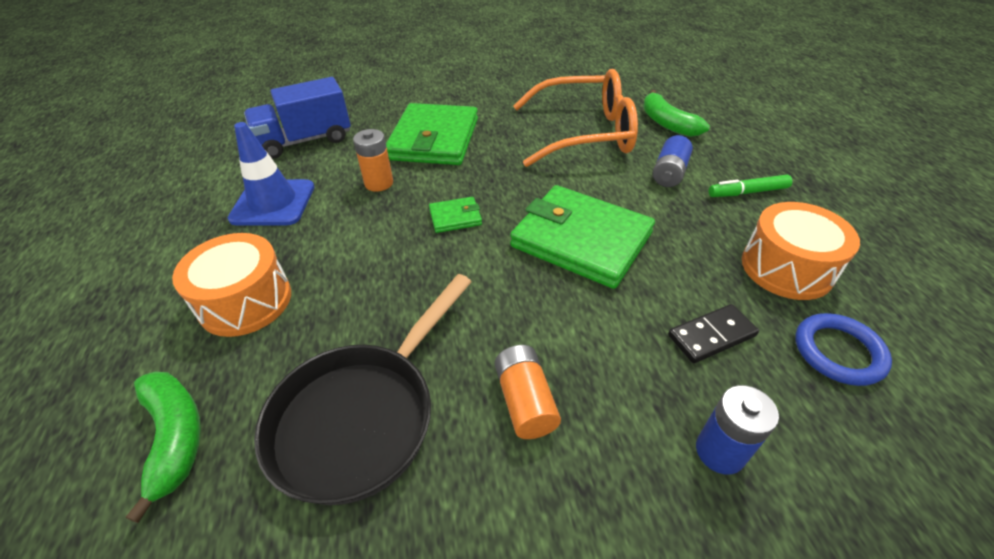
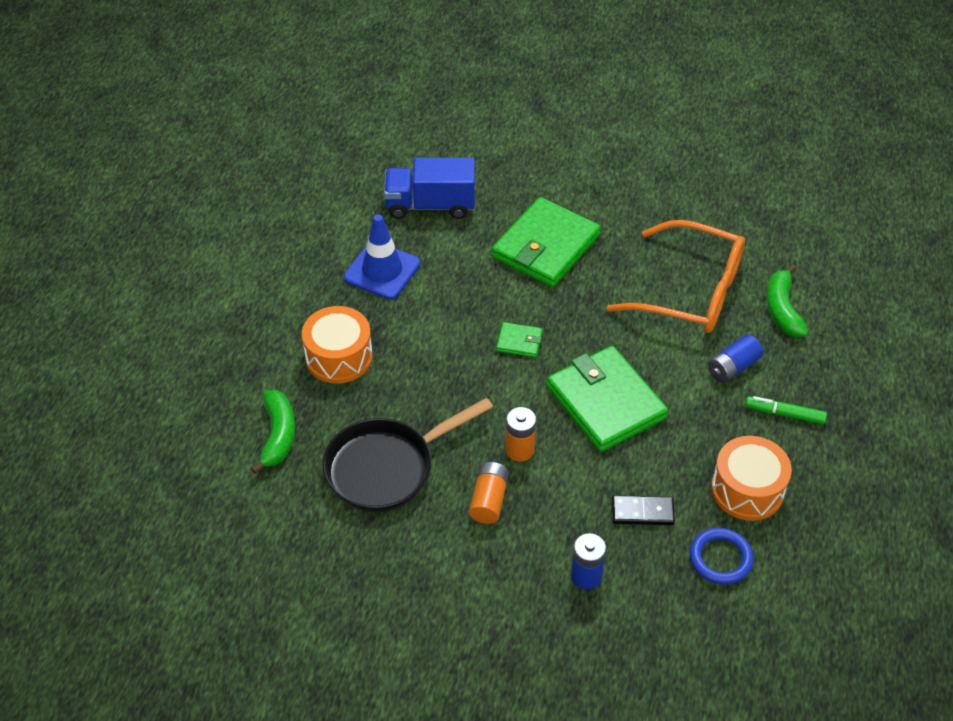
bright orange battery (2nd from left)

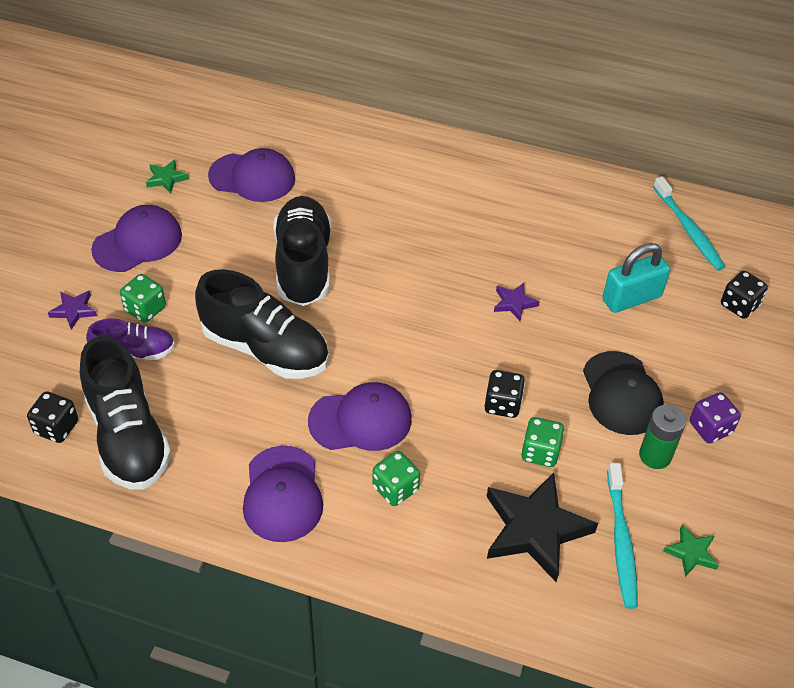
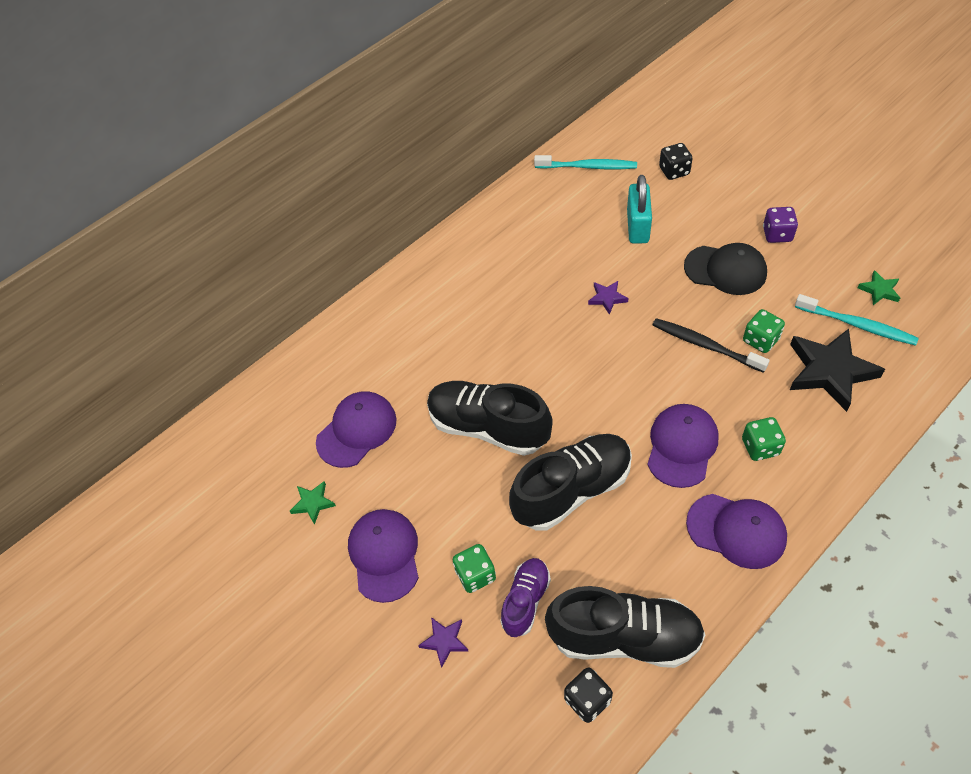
emerald battery
ebony toothbrush

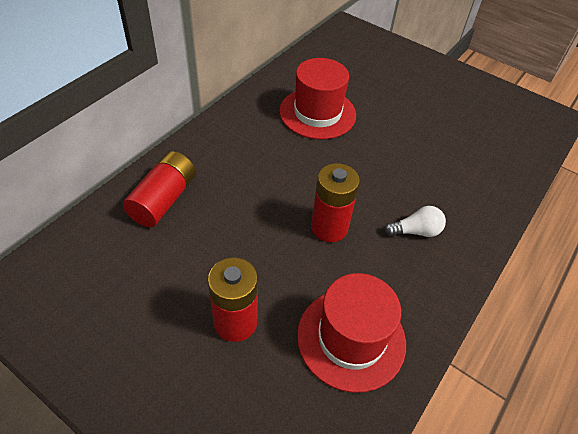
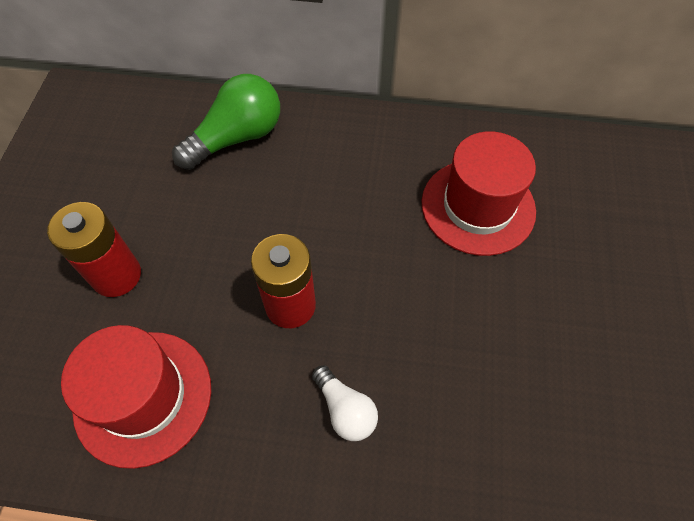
emerald lightbulb

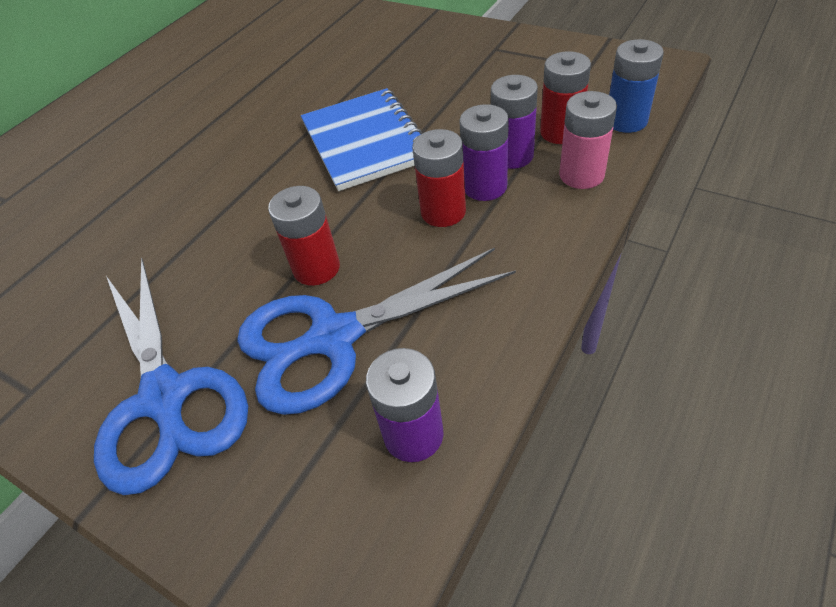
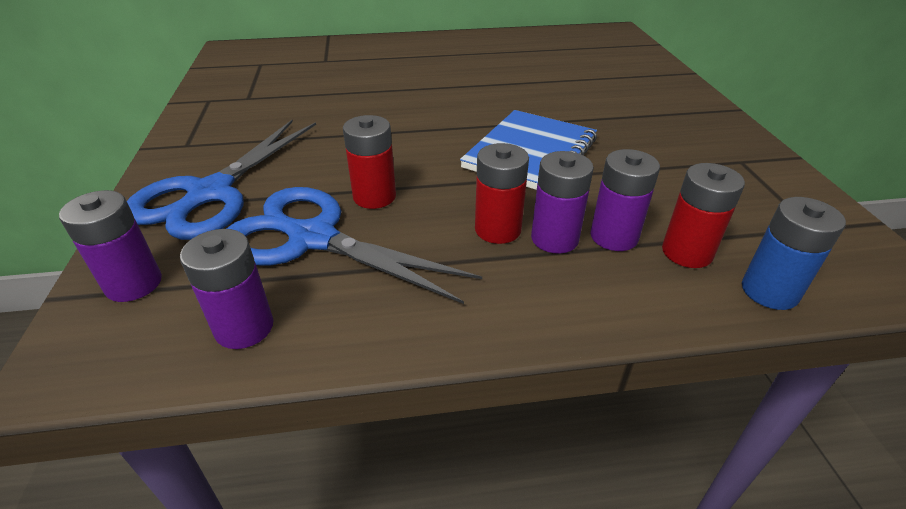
pink battery
purple battery (1st from left)

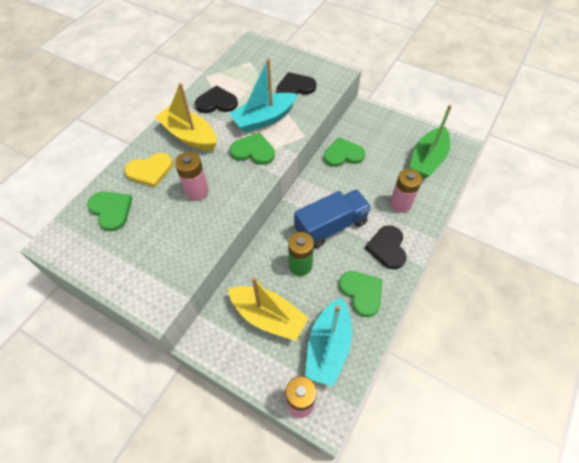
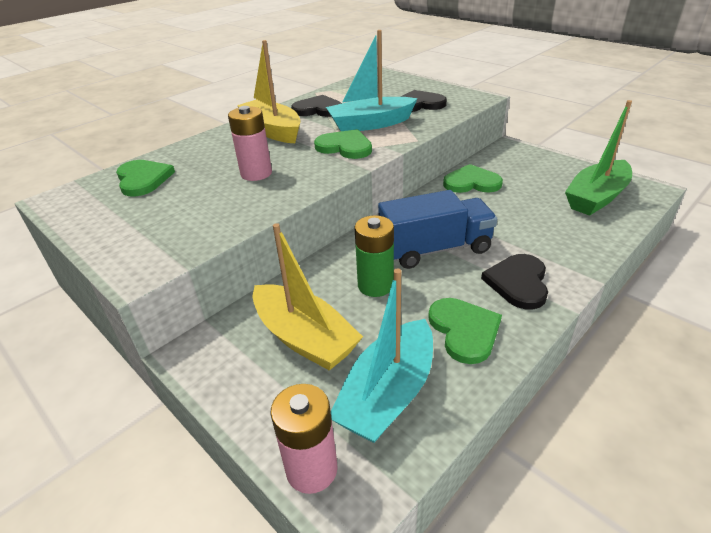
yellow heart
pink battery (3rd from left in the first image)

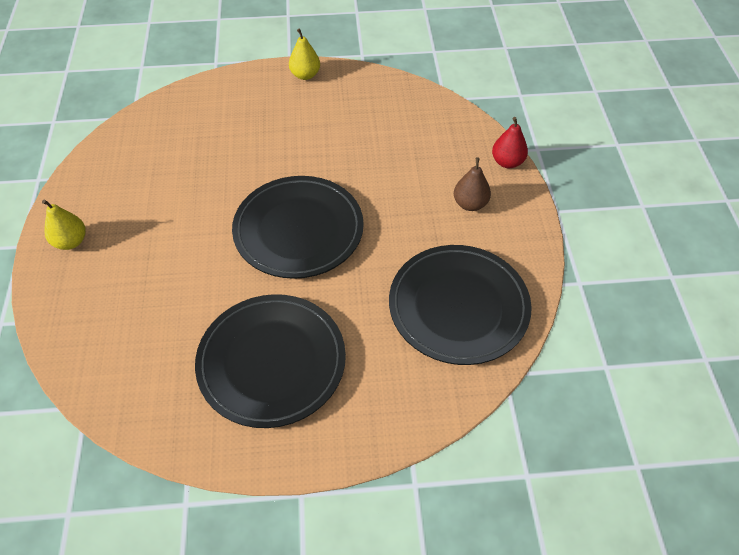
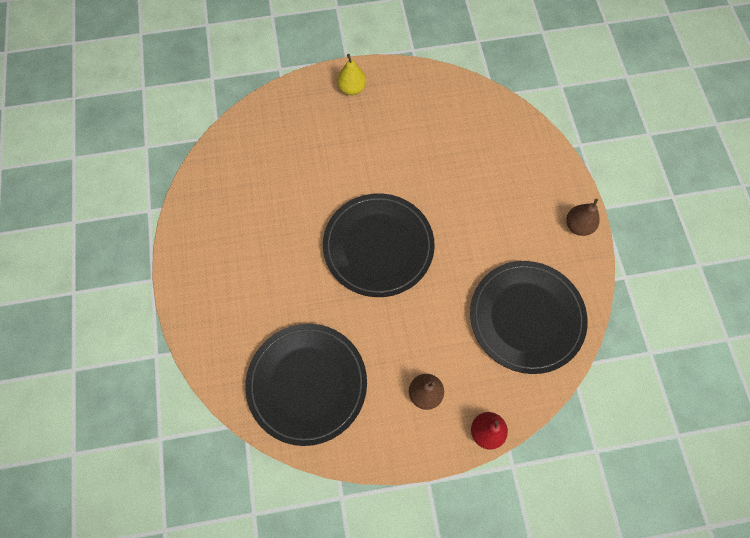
ebony flat dish (3rd from left)
brown pear (2nd from left)

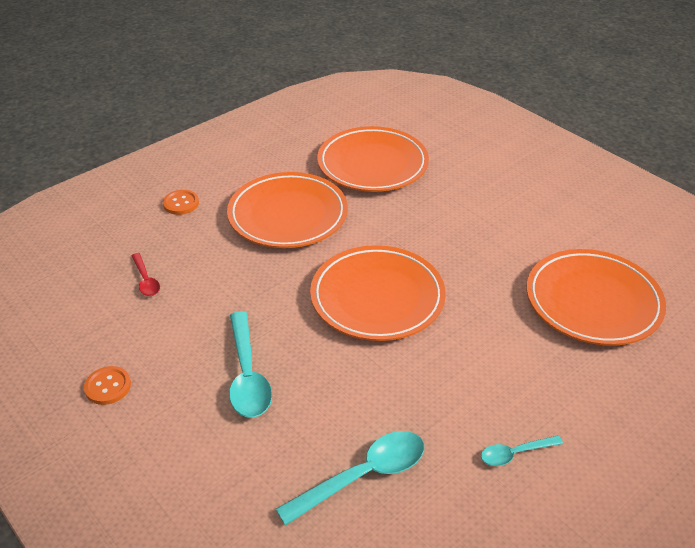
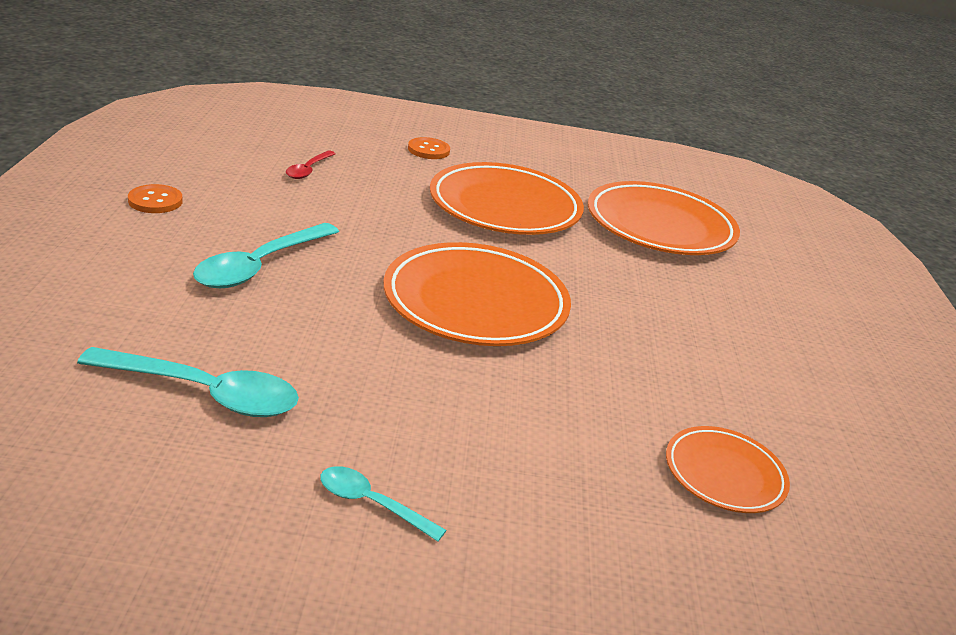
bright orange flat dish (4th from left)

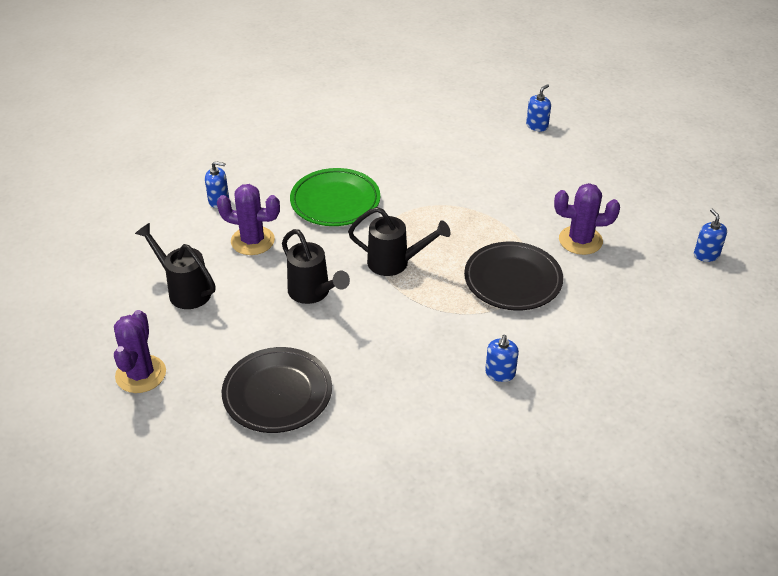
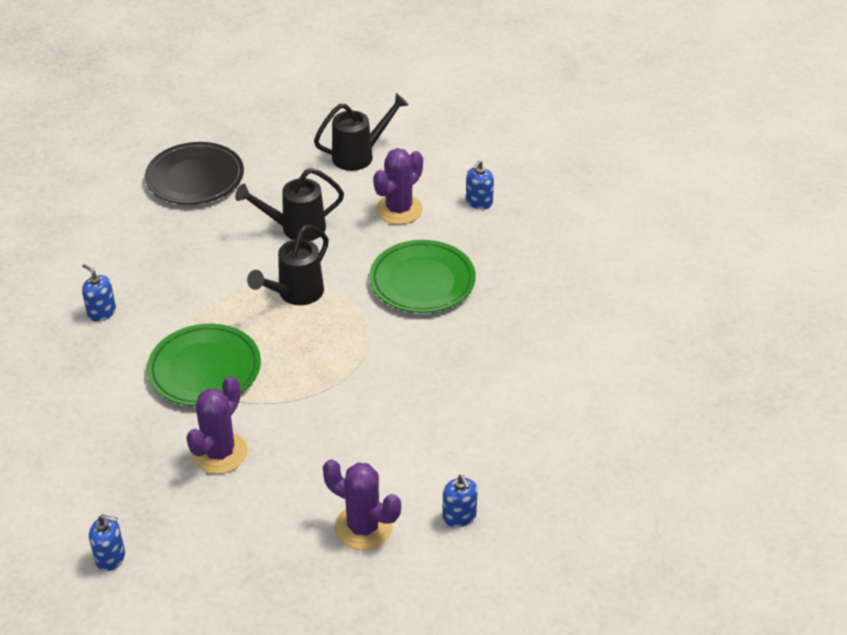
purple saguaro cactus (2nd from left)
emerald flat dish (1st from left)

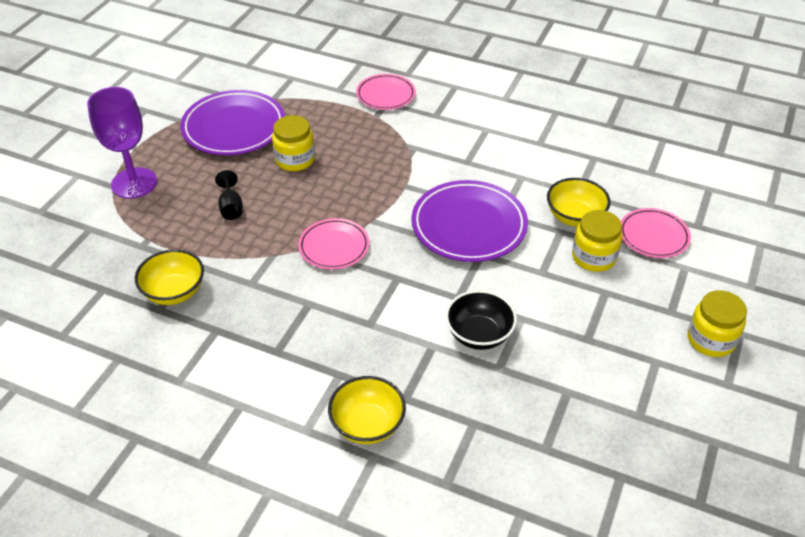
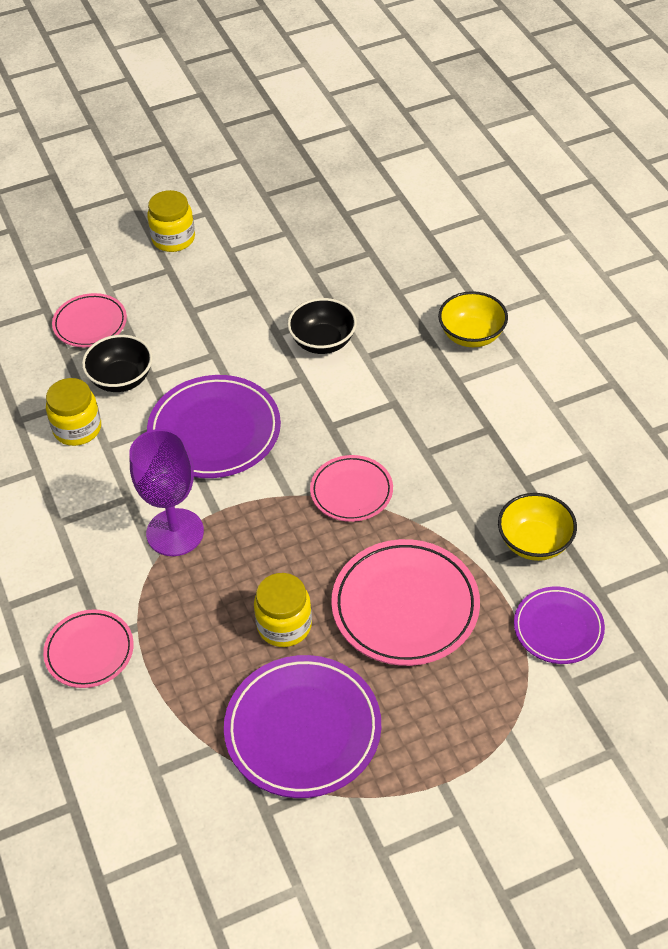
purple flat dish (3rd from left)
purple chalice
yellow jar (1st from left)
pink flat dish (4th from left)
ebony bowl (1st from left)

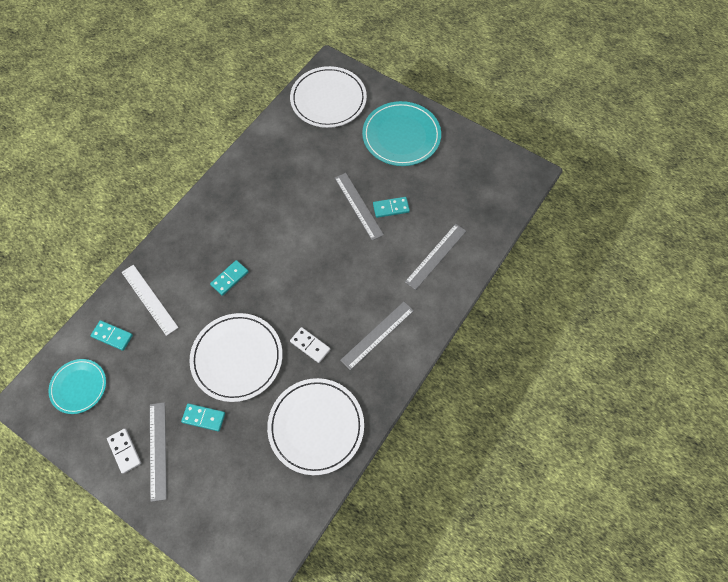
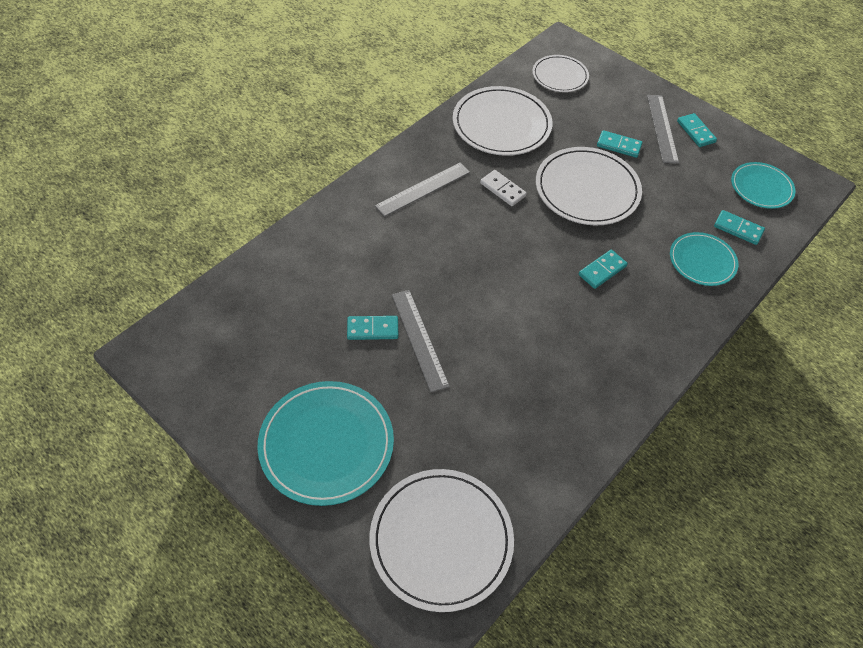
ash-grey ruler (4th from left in the first image)
pure white flat dish (3rd from left)
aqua flat dish (2nd from left)
aqua domino (4th from left)

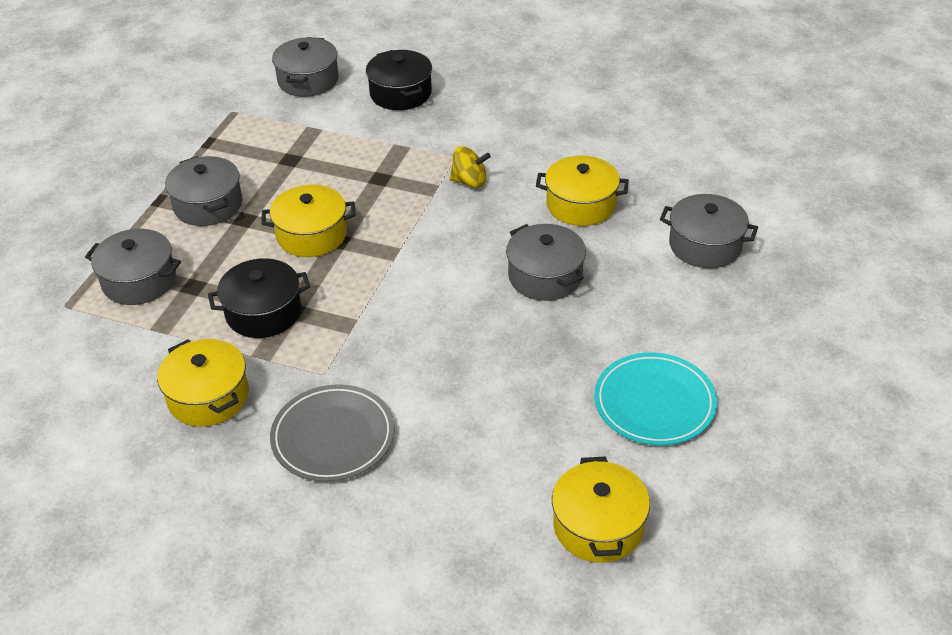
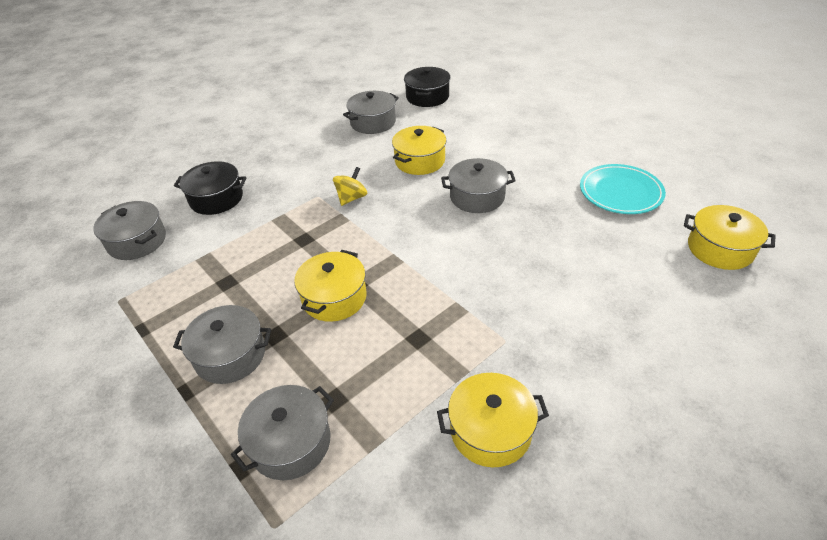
ash-grey flat dish
ebony cooking pot (2nd from left)
ash-grey cooking pot (4th from left)

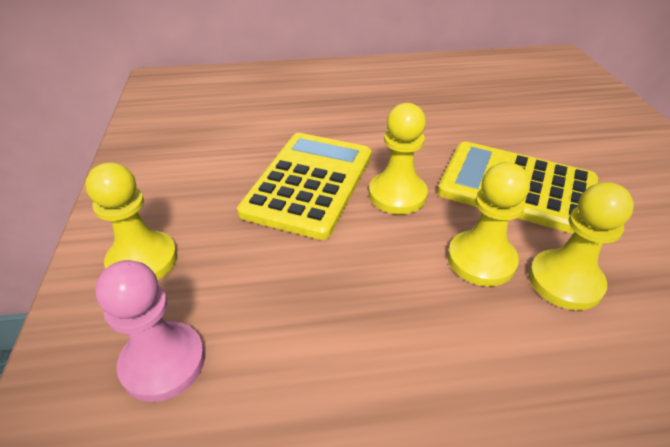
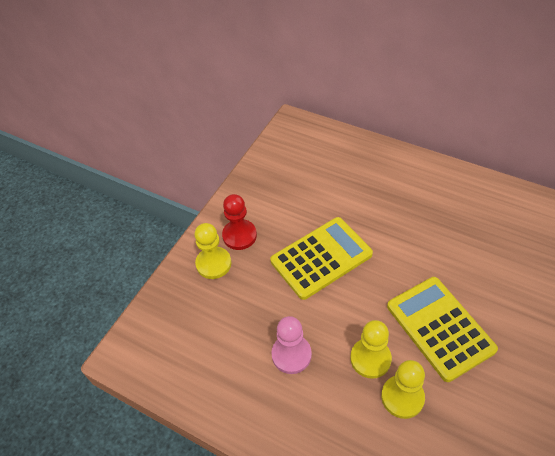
yellow game pawn (2nd from left in the first image)
crimson game pawn
pink game pawn

